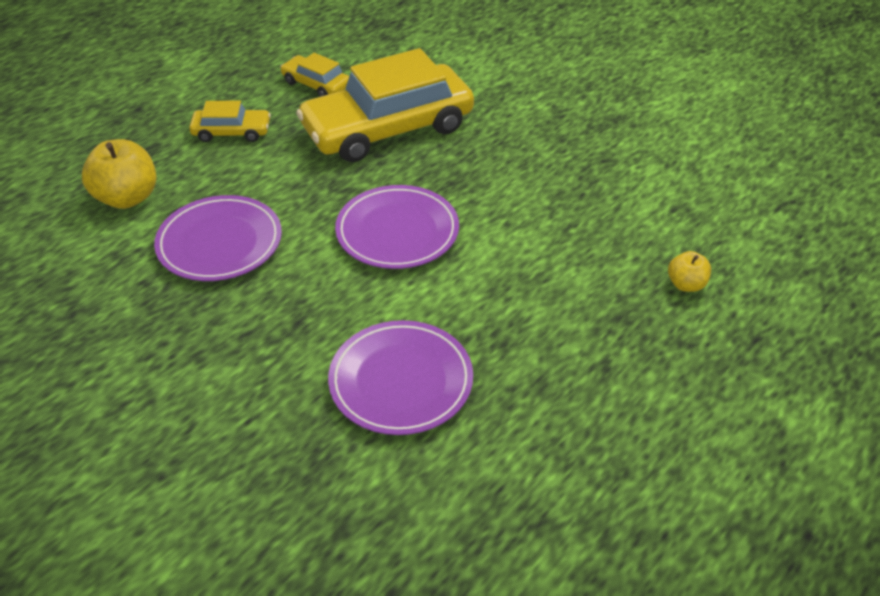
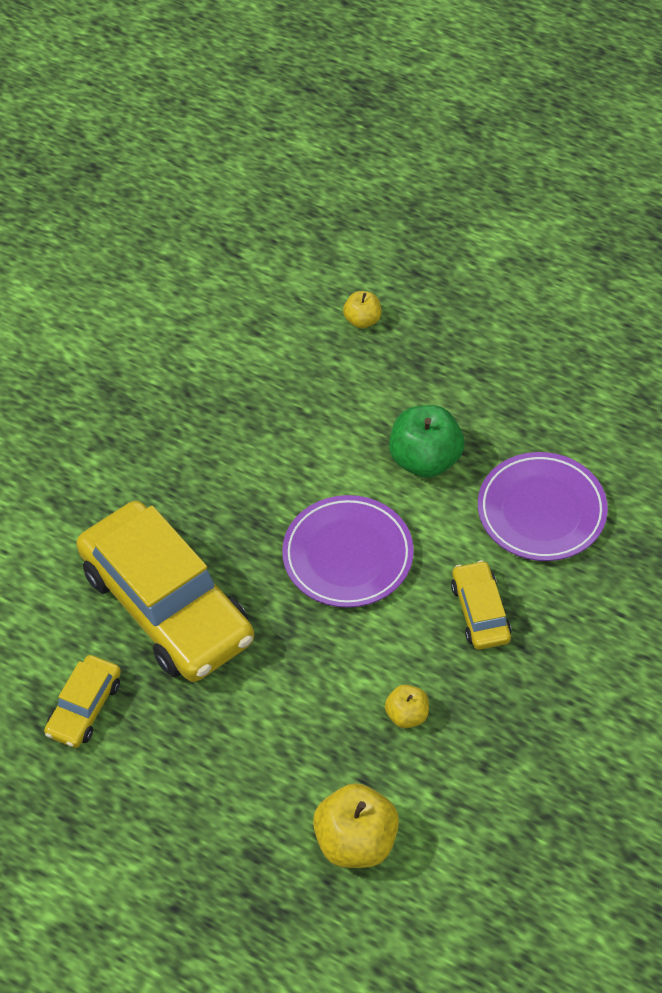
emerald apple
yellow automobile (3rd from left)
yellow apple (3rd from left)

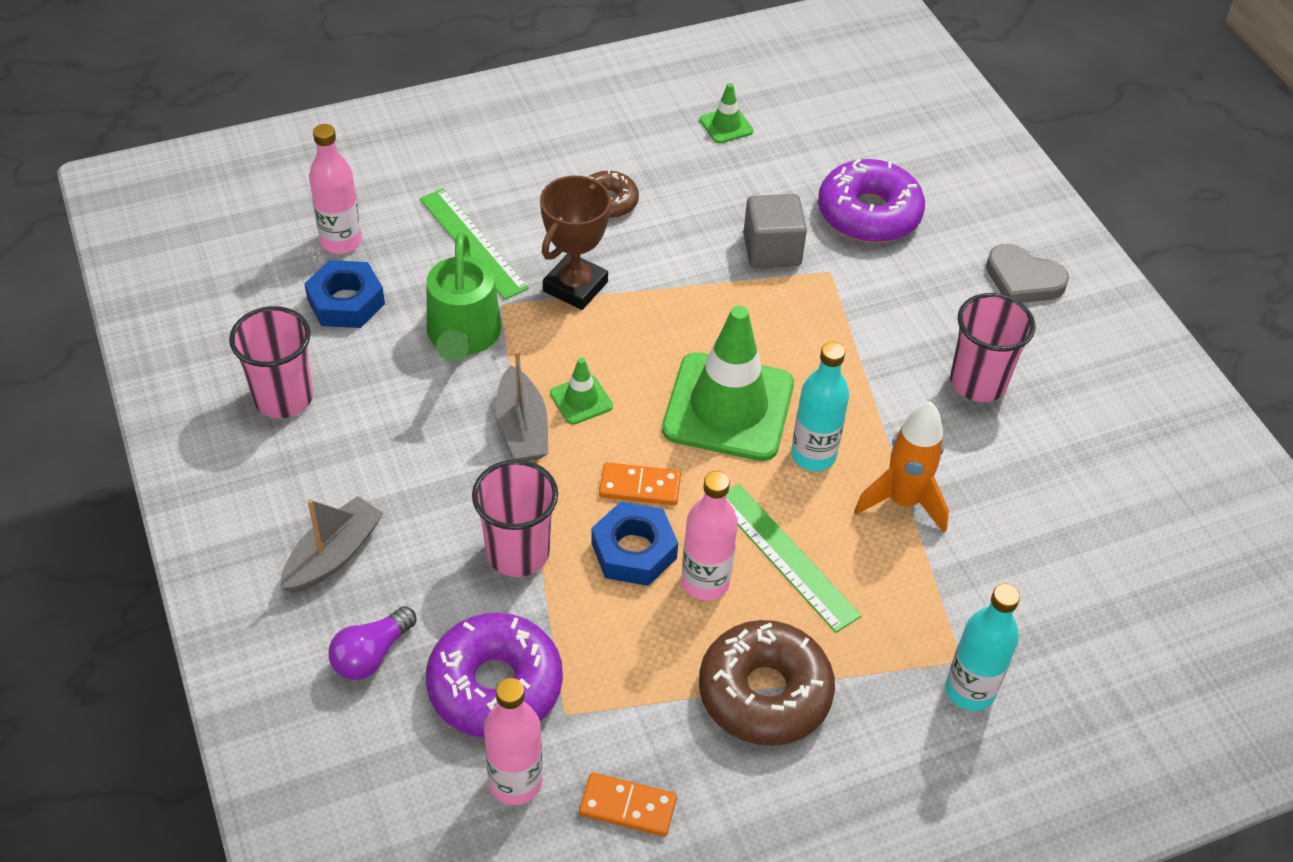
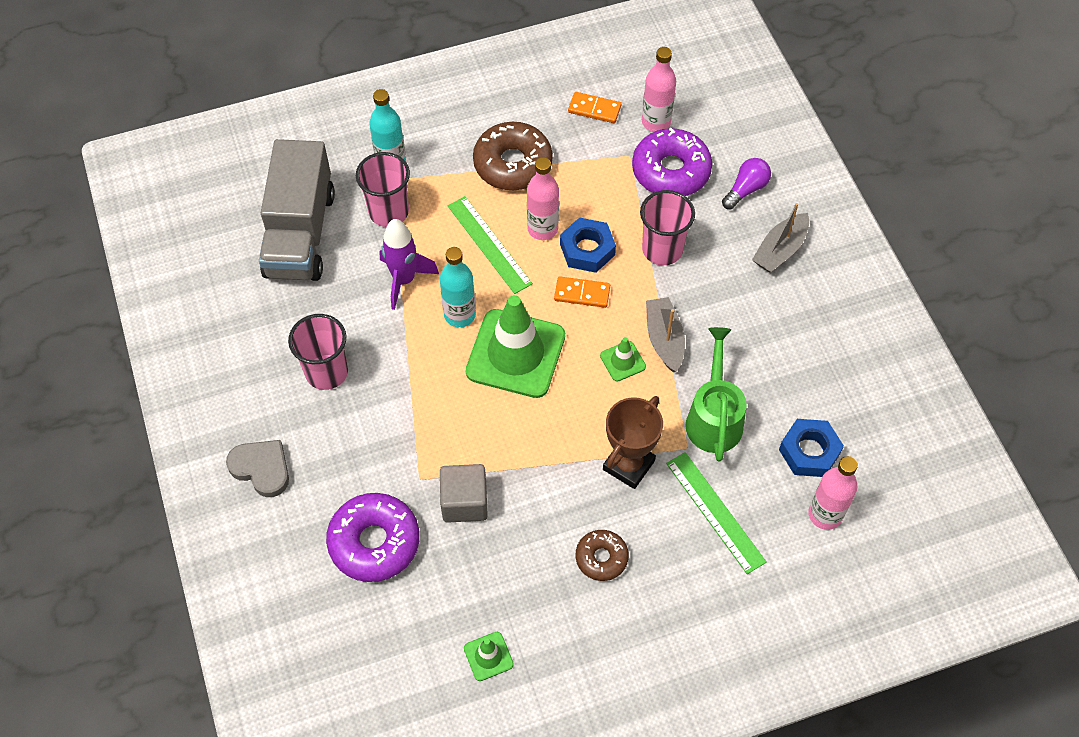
ash-grey truck
pink cup (2nd from left)
purple spaceship

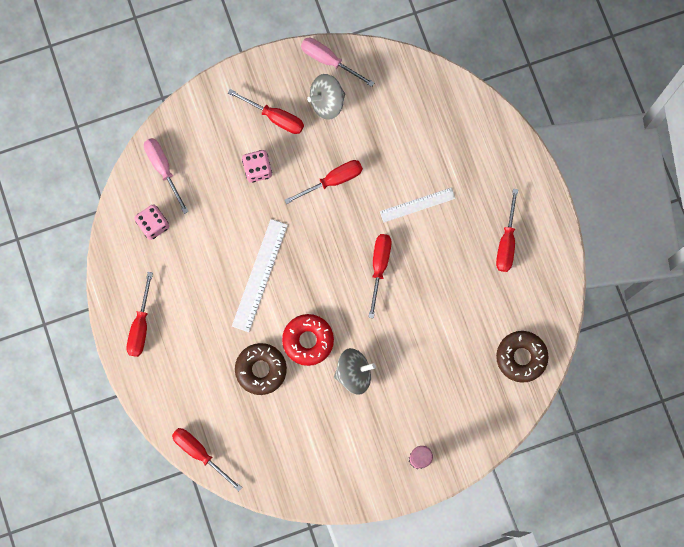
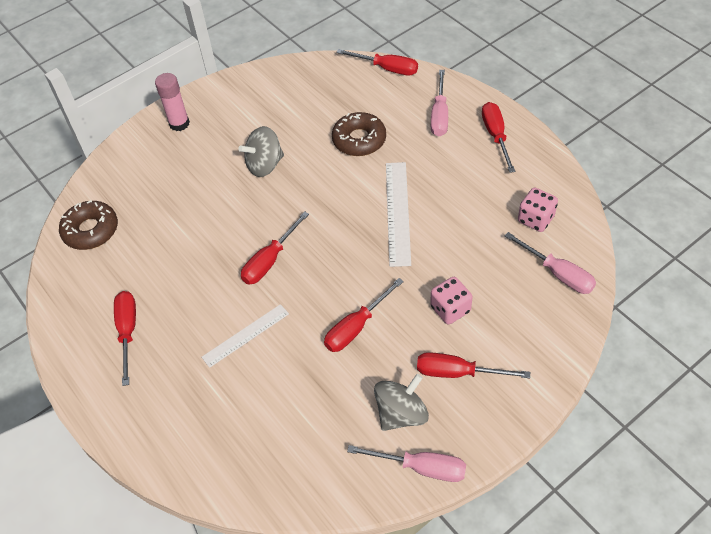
crimson doughnut
pink flat screwdriver (2nd from left)
crimson flat screwdriver (2nd from left)

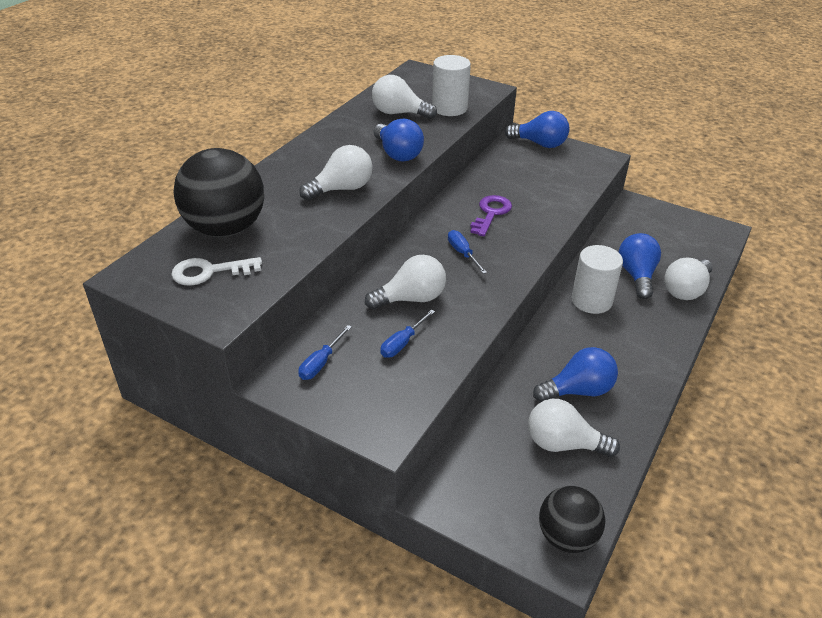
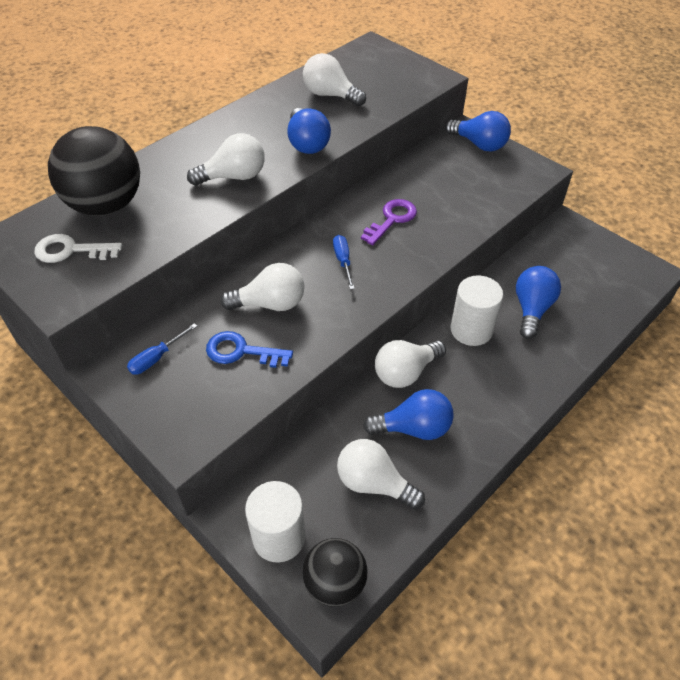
pure white cylinder (1st from left)
pure white lightbulb (5th from left)
cobalt door key

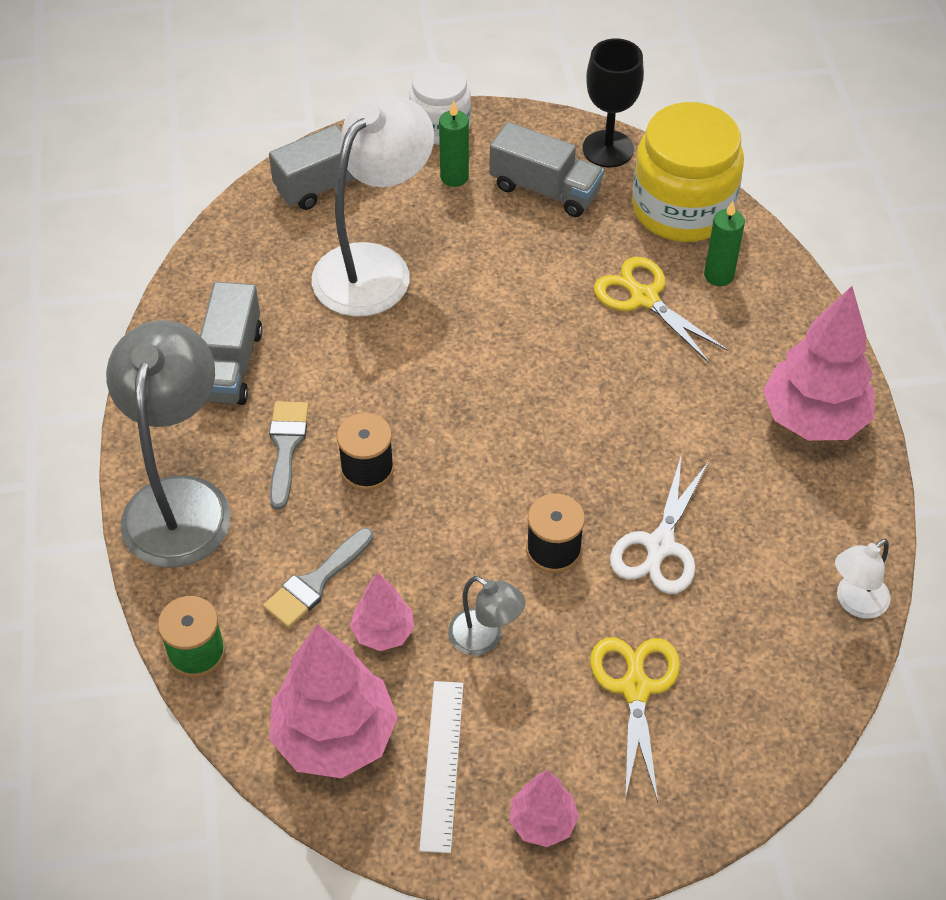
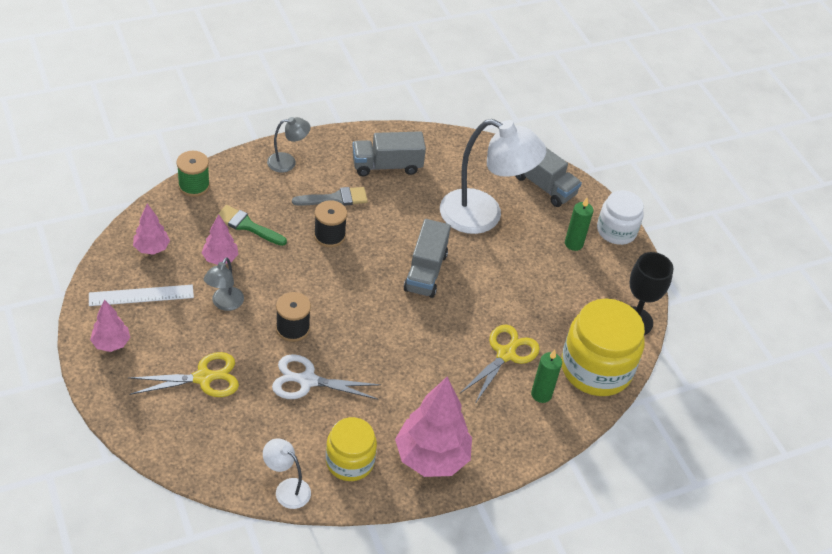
yellow jar (1st from left)
ash-grey truck (2nd from left)
emerald paint brush
ash-grey reading lamp (2nd from left)
pink tree (2nd from left)

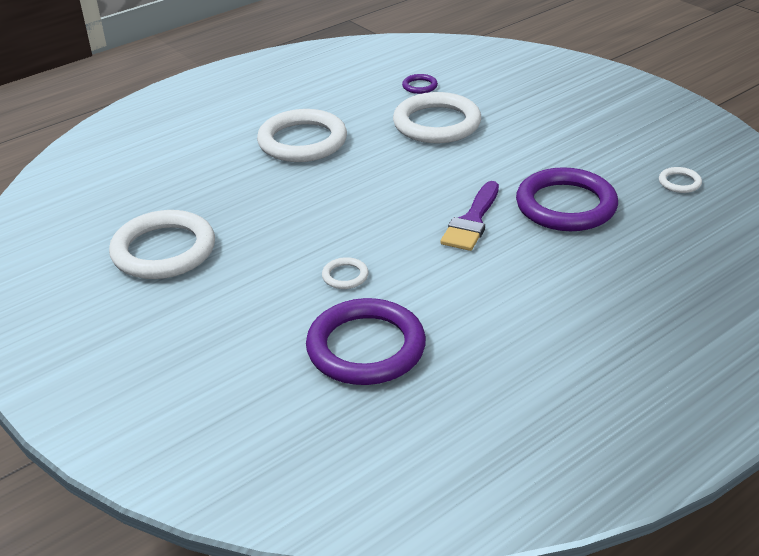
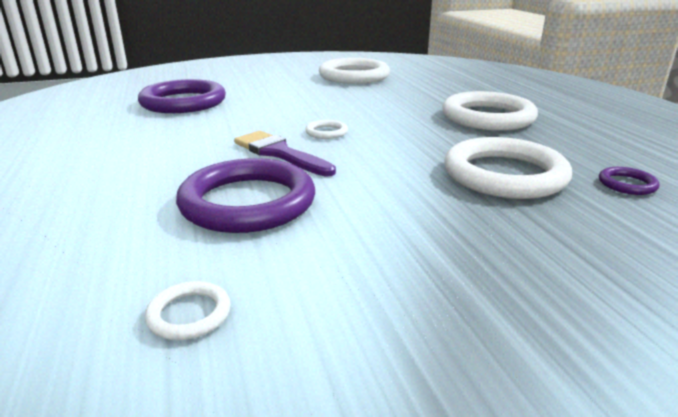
pure white hoop (2nd from left)

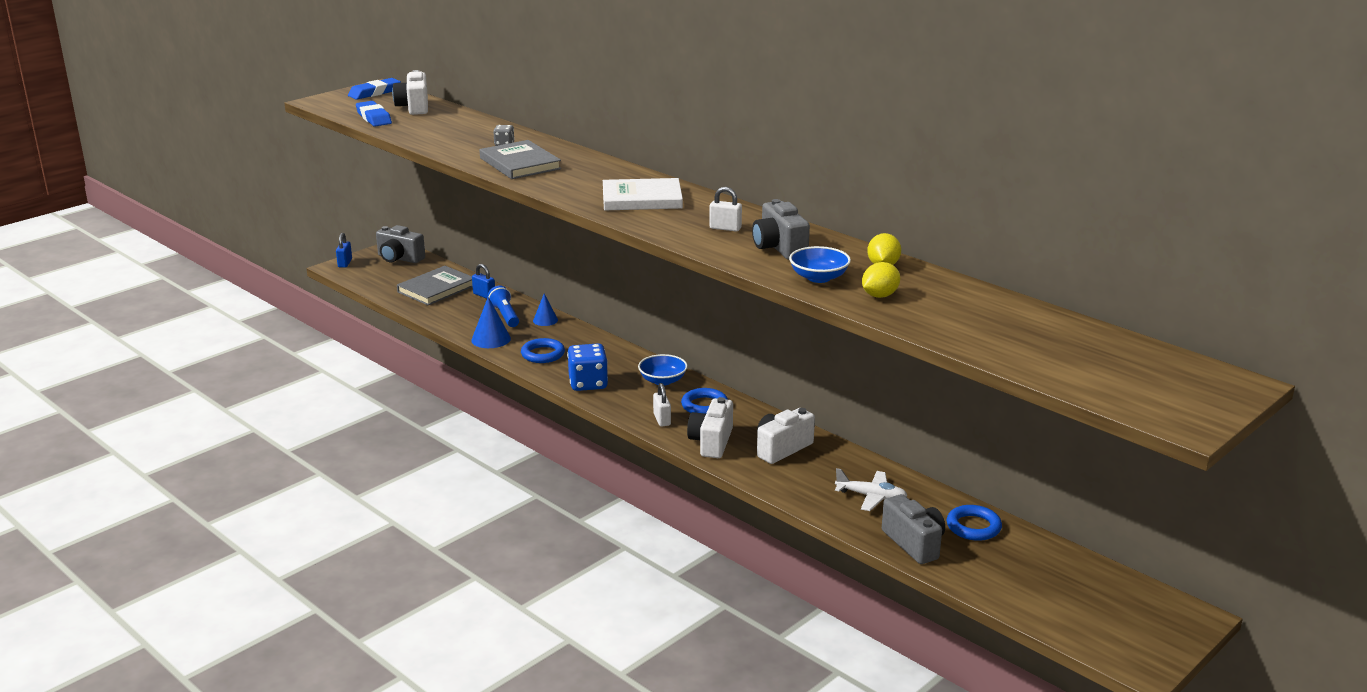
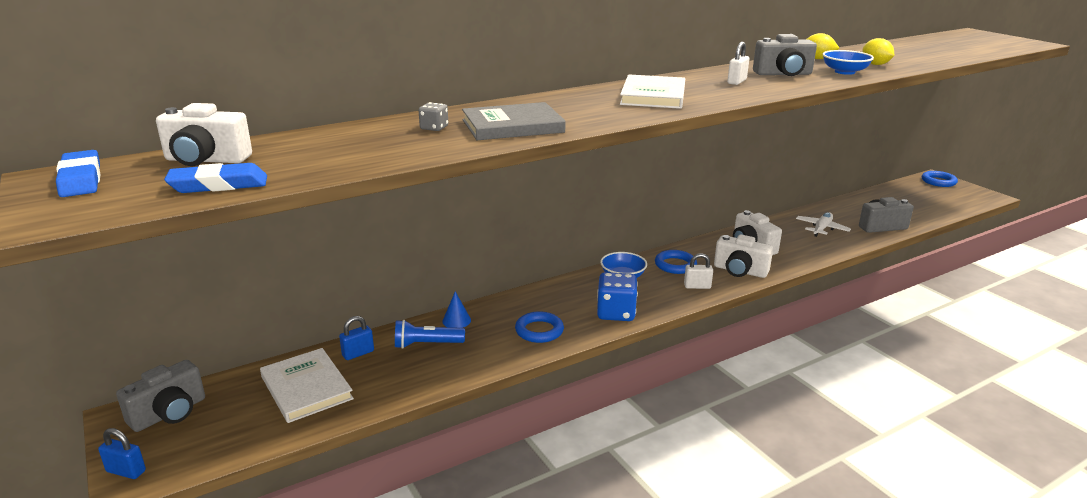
cobalt cone (1st from left in the first image)
cobalt hoop (3rd from left)
pure white book (1st from left)

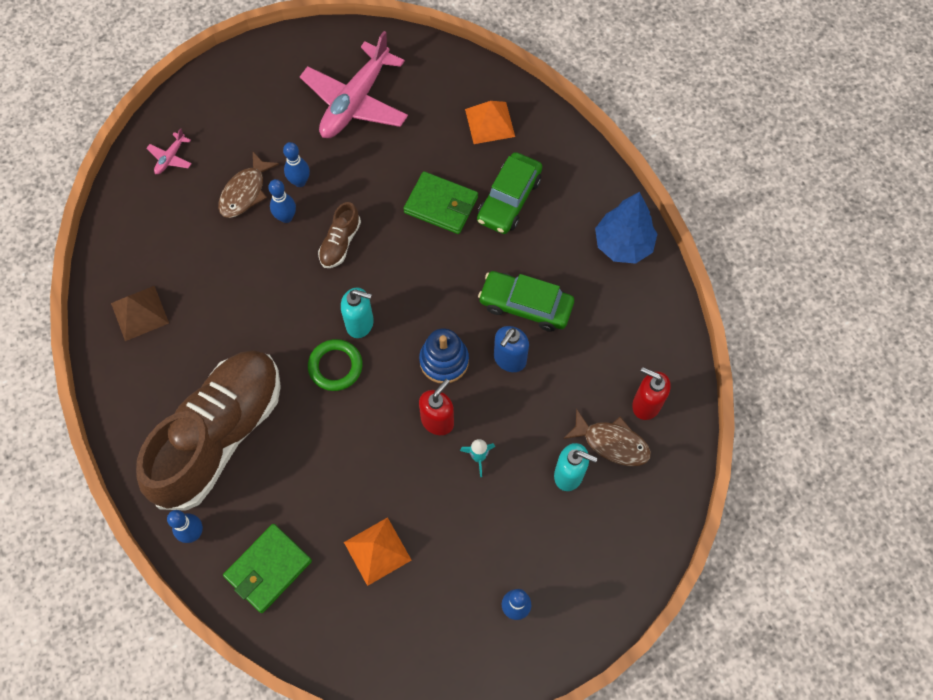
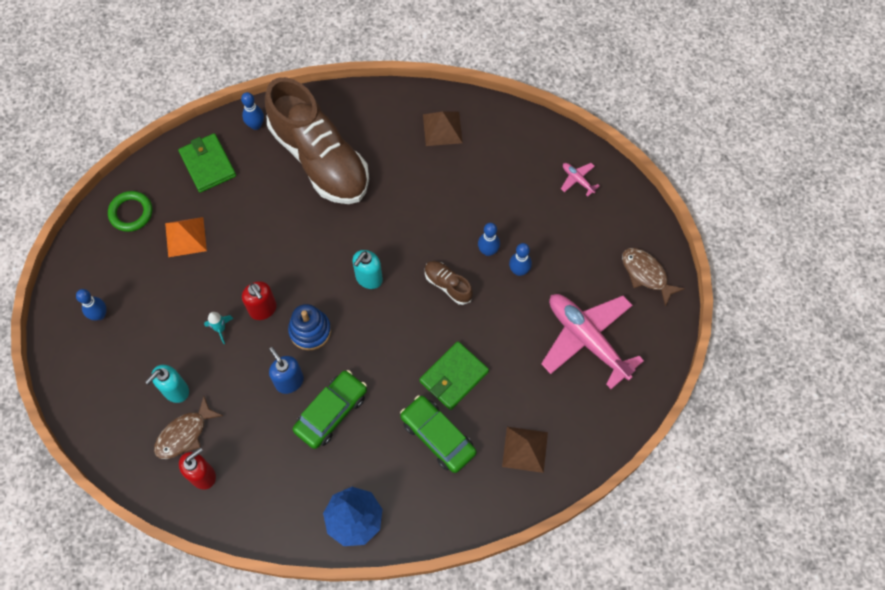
brown fish figure (2nd from left)
emerald hoop
brown pyramid (2nd from left)

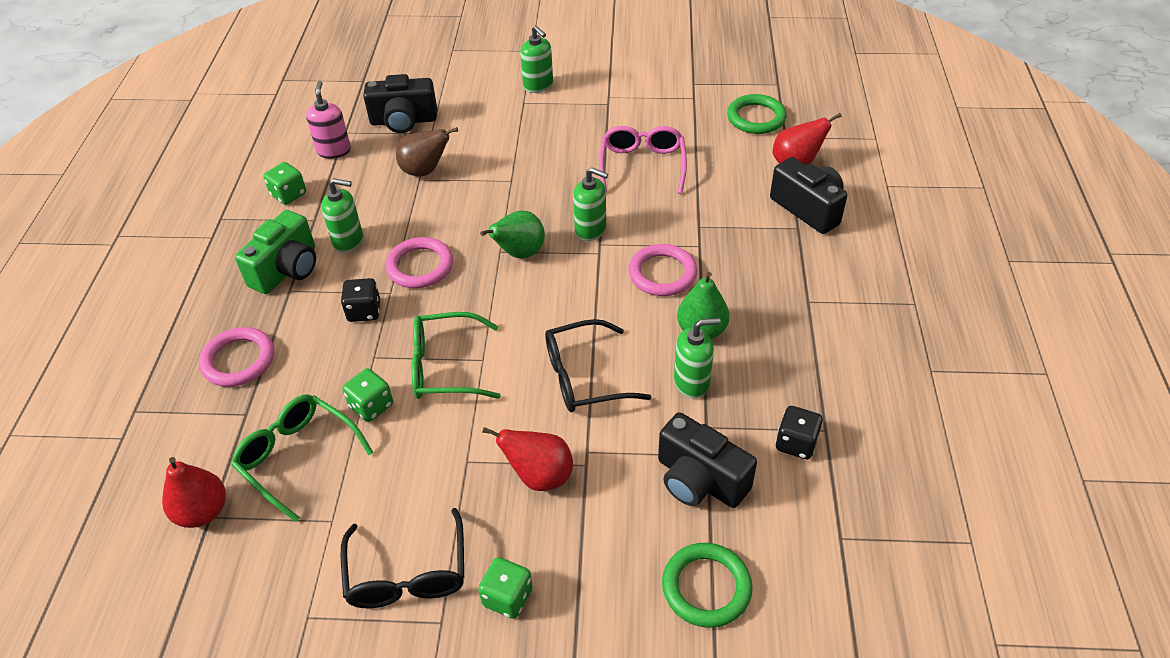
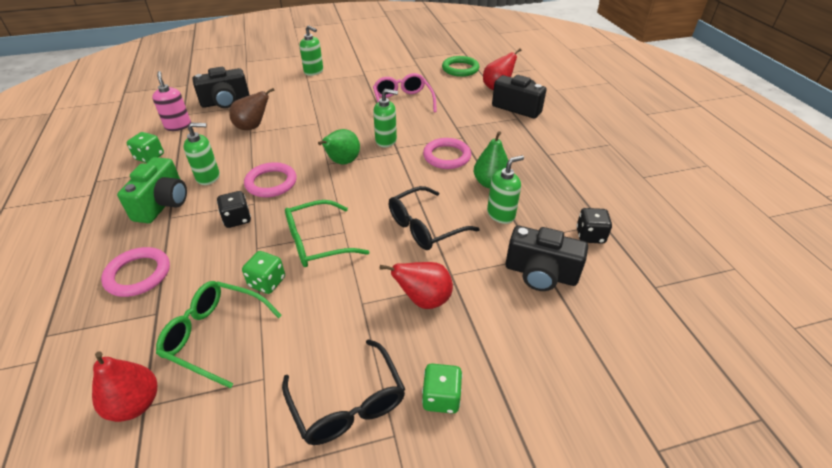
emerald hoop (1st from left in the first image)

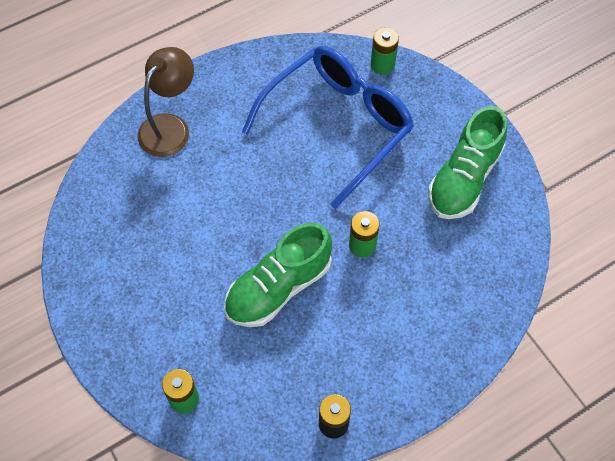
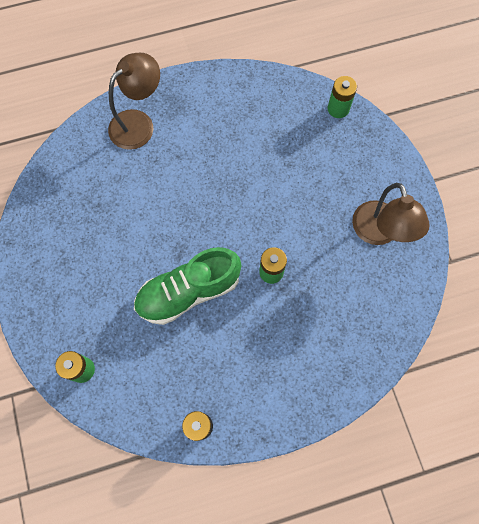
cobalt spectacles
brown reading lamp (2nd from left)

